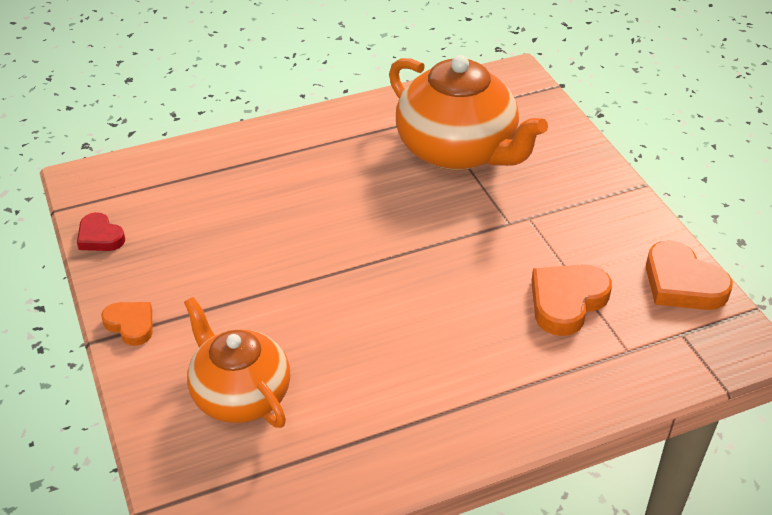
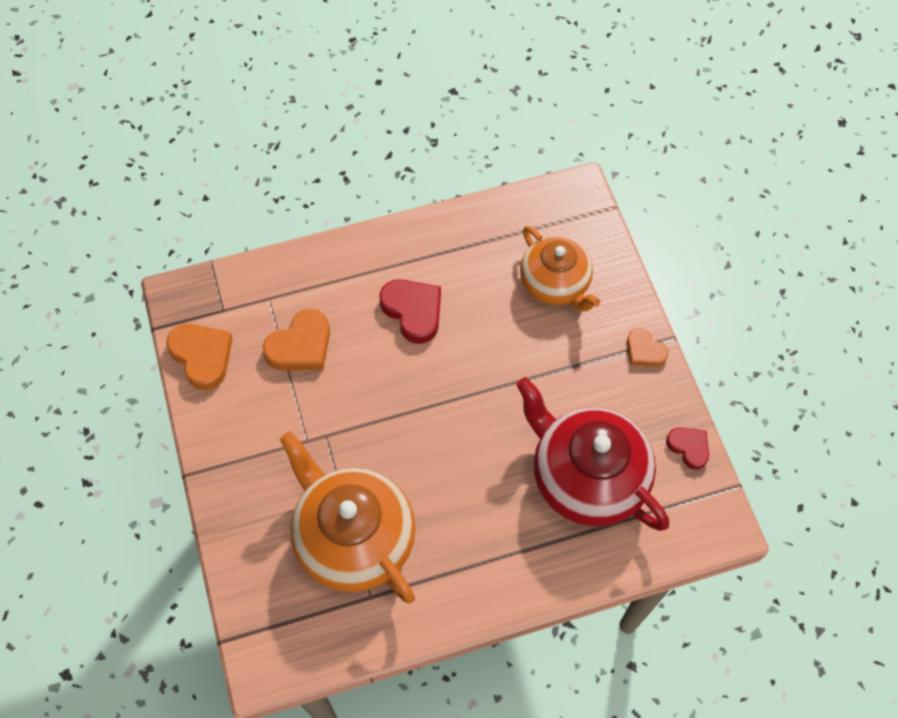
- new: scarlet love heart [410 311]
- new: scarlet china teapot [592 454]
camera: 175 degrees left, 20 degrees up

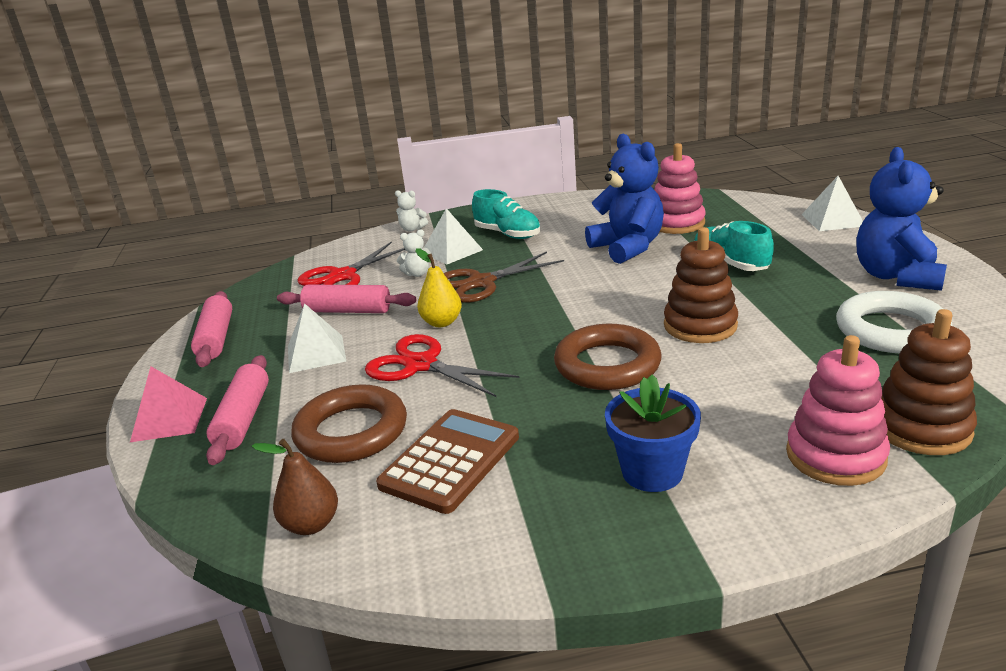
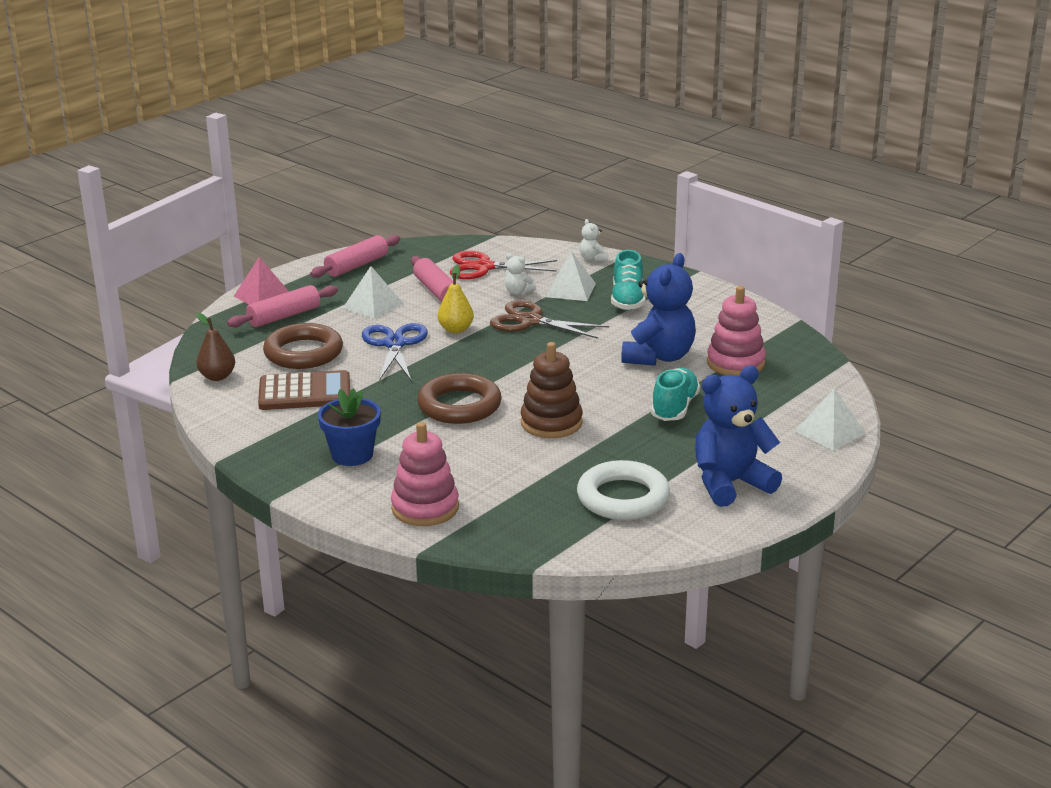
- gone: russet stacking toy [929 382]
- repainted: scarlet pair of scissors [442 365] to blue pair of scissors [395 352]
camera: 50 degrees right, 0 degrees up

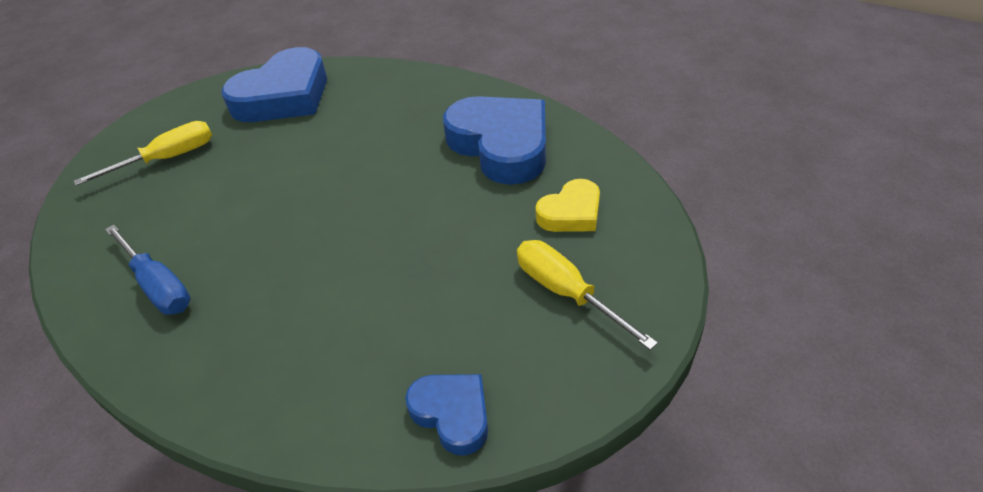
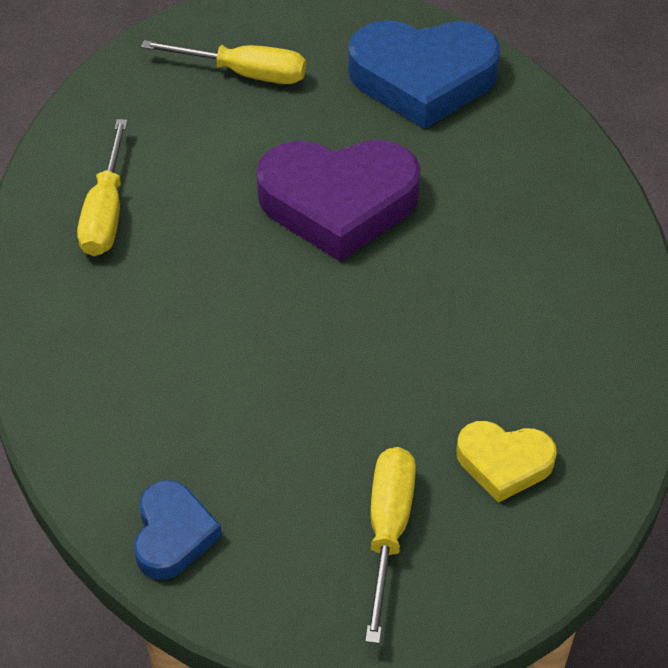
- gone: blue love heart [494 140]
- repainted: blue flat screwdriver [148 270] to yellow flat screwdriver [102 187]
- new: purple love heart [338 200]
camera: 45 degrees right, 5 degrees up

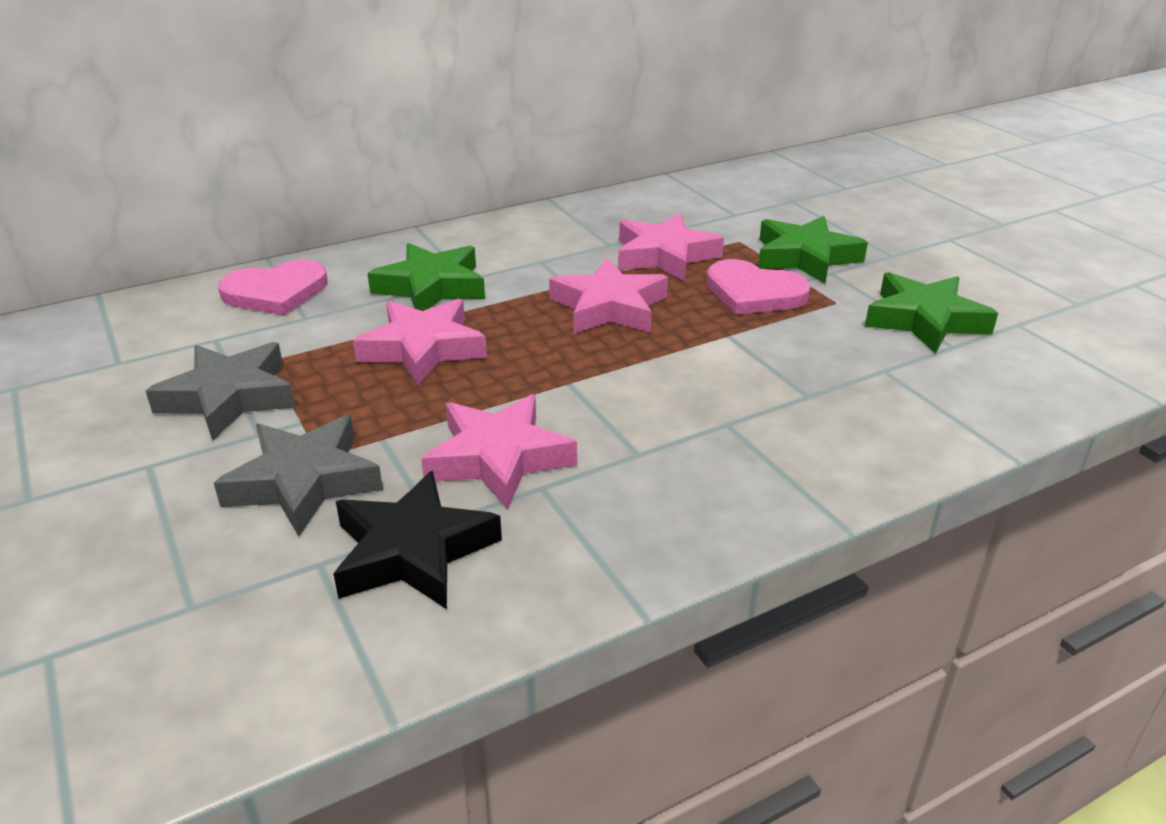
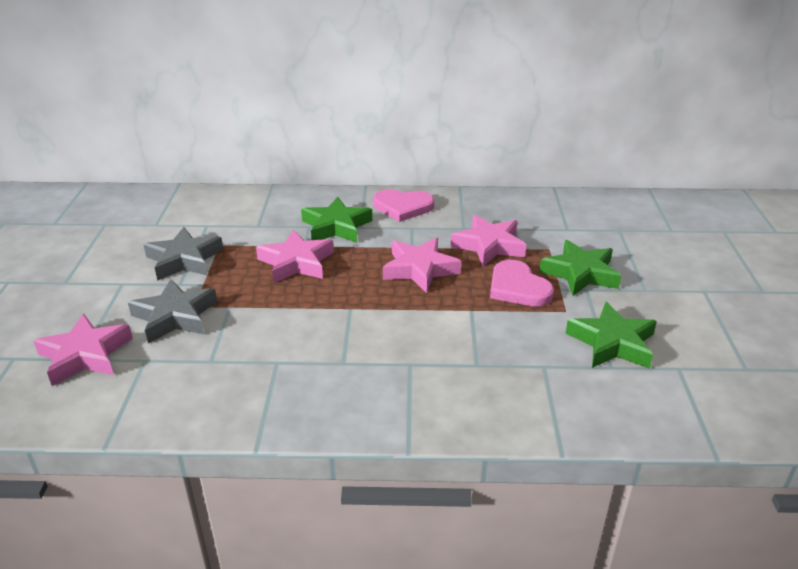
- shifted: pink love heart [273 287] to [403 205]
- shifted: pink star shape [499 451] to [83 350]
- gone: ebony star shape [417 540]
camera: 30 degrees right, 0 degrees up

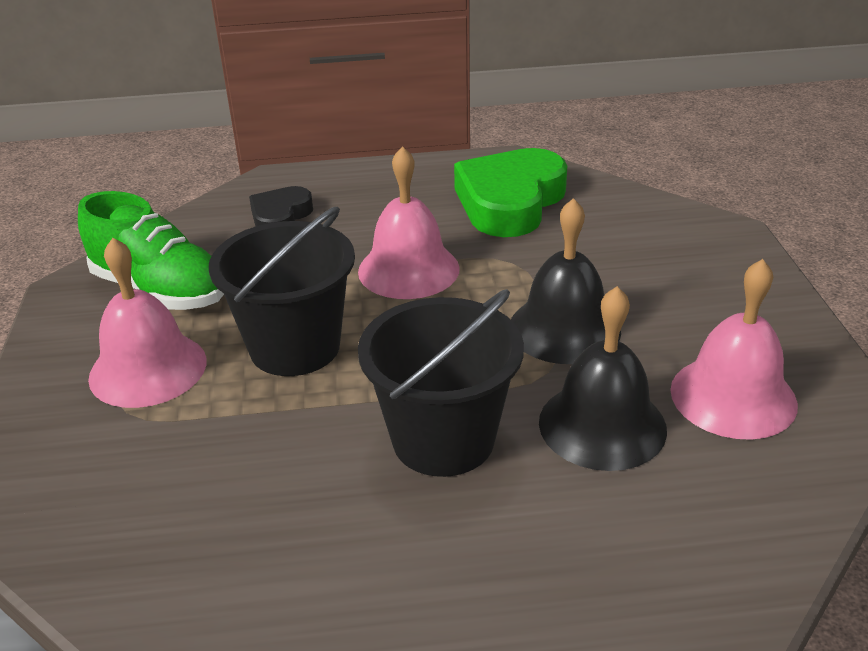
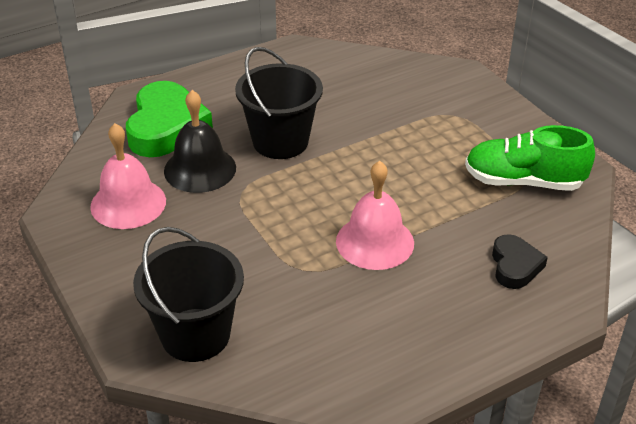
- shifted: leaf-green love heart [510 192] to [169 119]
- gone: ebony school bell [566 281]
- shifted: ebony bucket [282 291] to [188 294]
- gone: pink school bell [147 323]
camera: 155 degrees right, 5 degrees up

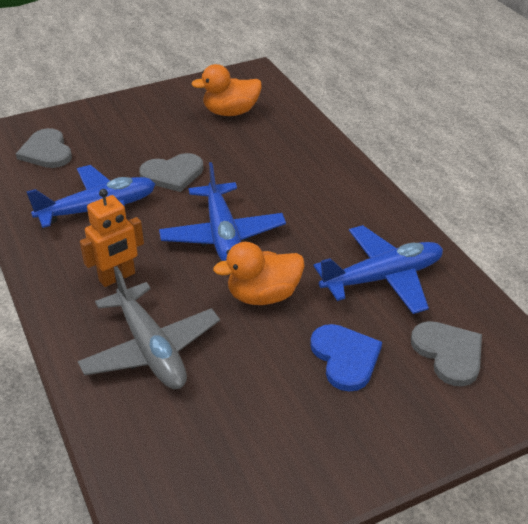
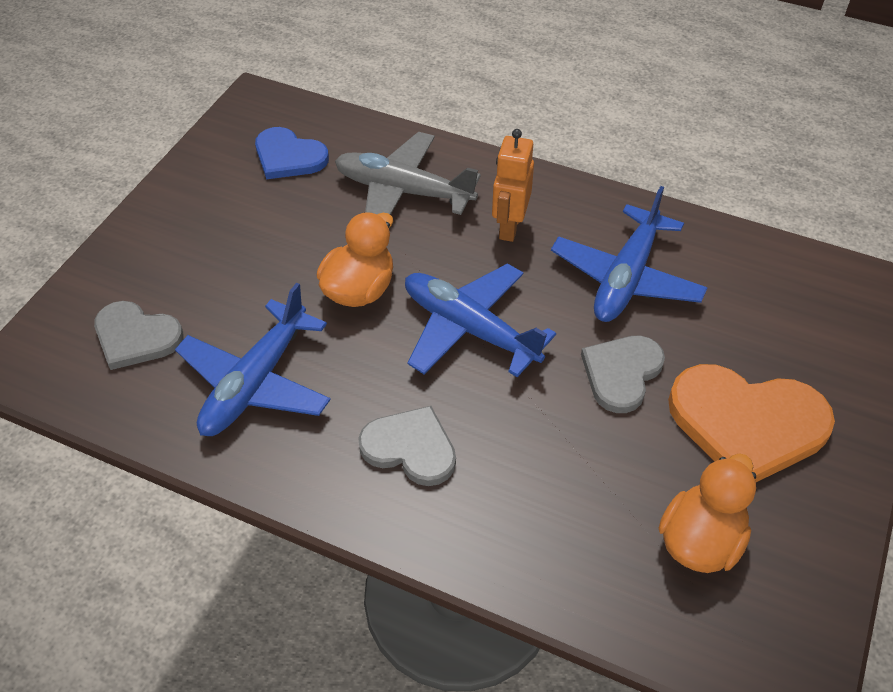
- shifted: ash-grey love heart [44 148] to [407 446]
- shifted: blue love heart [346 358] to [292 153]
- new: bright orange love heart [751 423]
camera: 140 degrees right, 10 degrees up

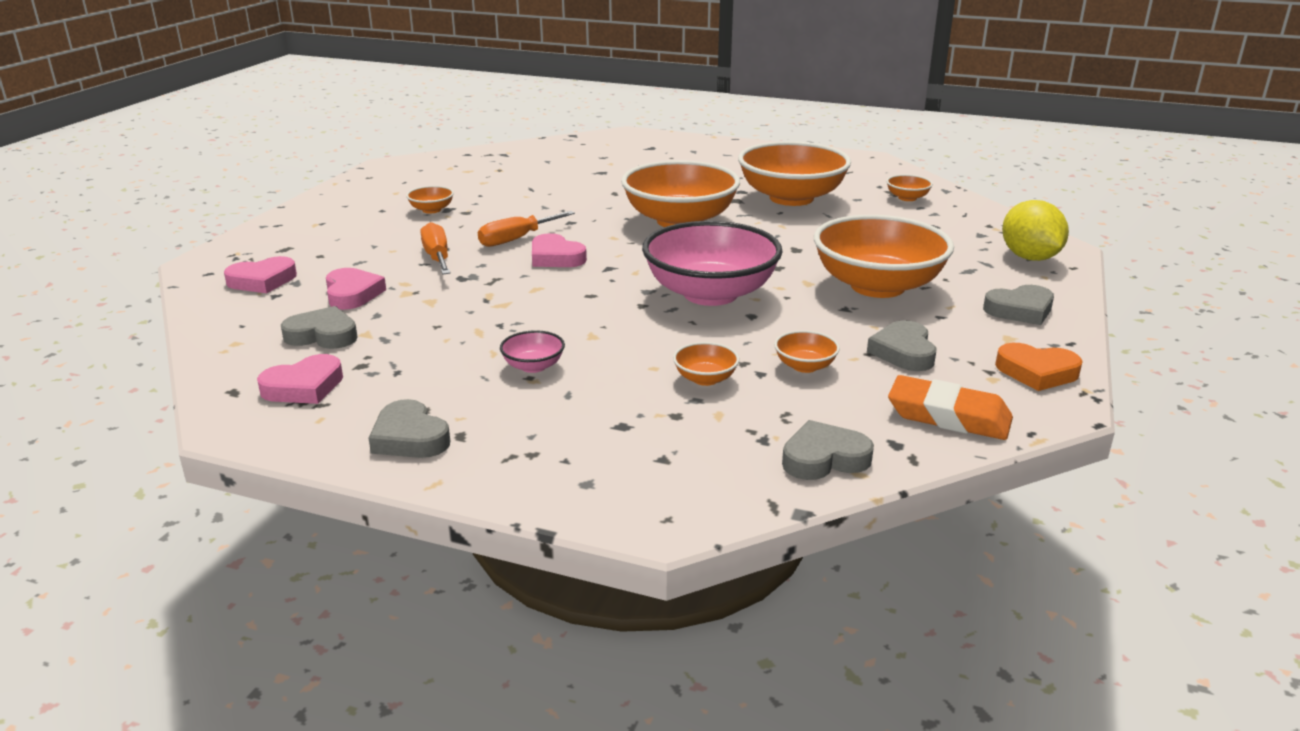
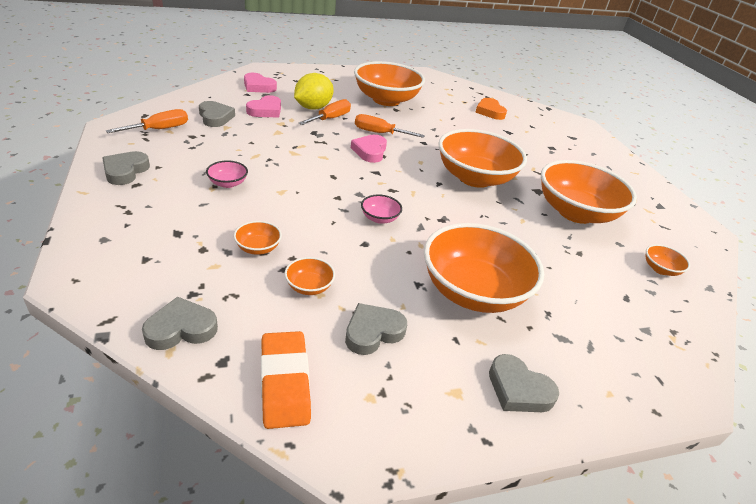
- scaled: bright orange bowl [430 200] = [389 83] x2.44
- shifted: yellow toy lemon [1035 230] to [314 91]
- scaled: pink bowl [712 263] = [381 209] x0.41
- shifted: bright orange love heart [1039 367] to [491 109]
- swapped: pink love heart [300 379] to bright orange flat screwdriver [147 121]
- rotated: ash-grey love heart [828 450] = [180 323] 60 degrees counterclockwise
camera: 50 degrees right, 10 degrees up

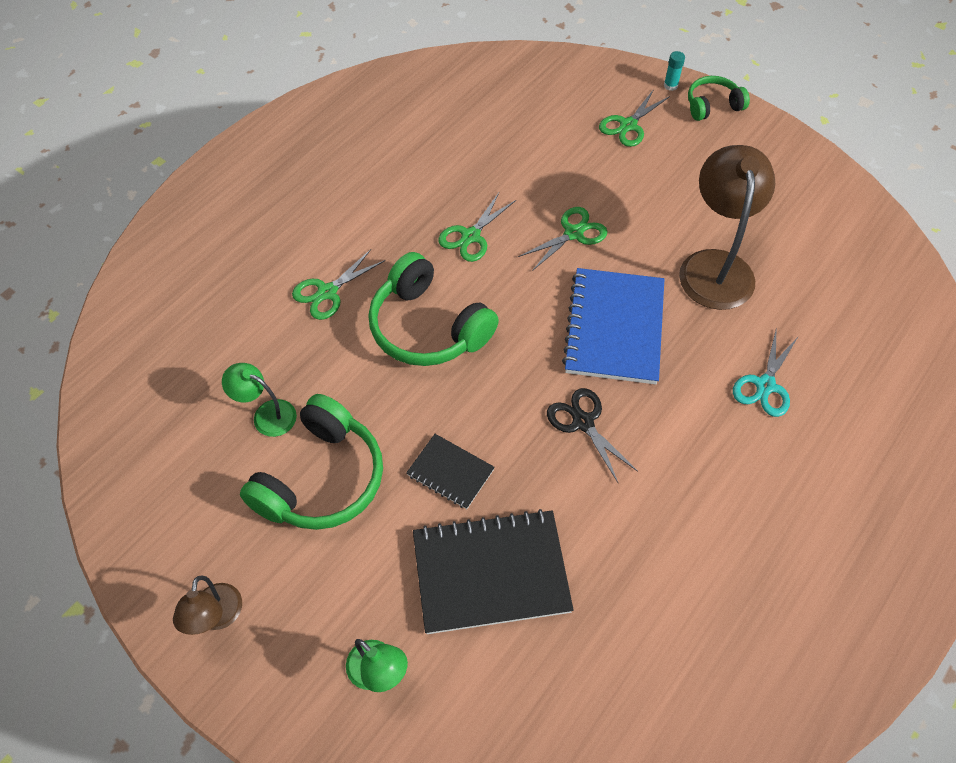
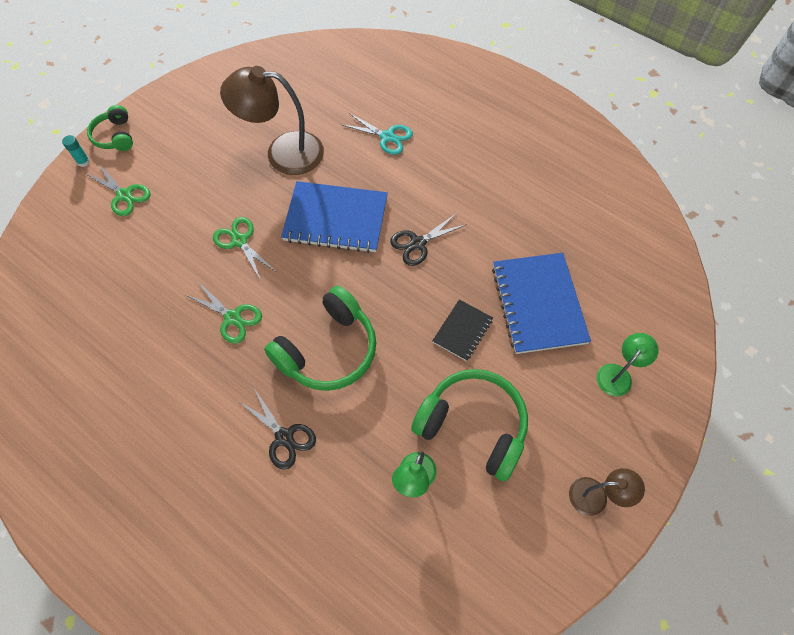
- repainted: leaf-green pair of scissors [338 284] to ebony pair of scissors [278 429]
- repainted: ebony exercise book [493 571] to blue exercise book [541 303]
camera: 90 degrees left, 5 degrees up

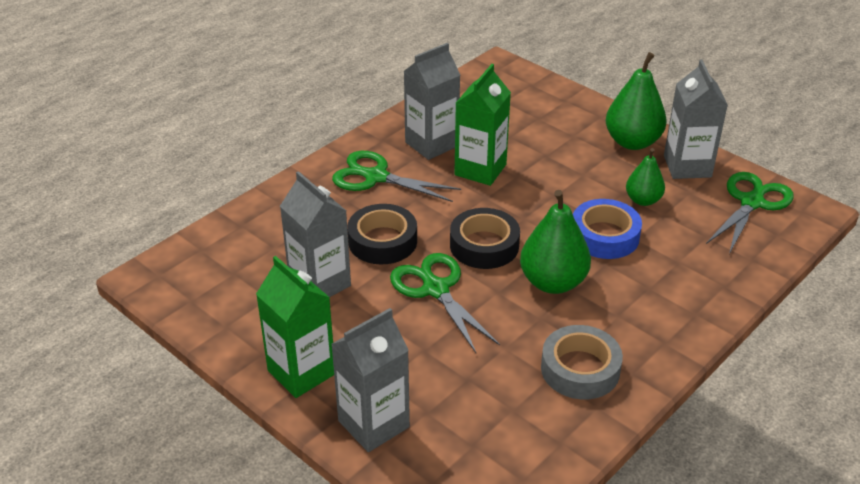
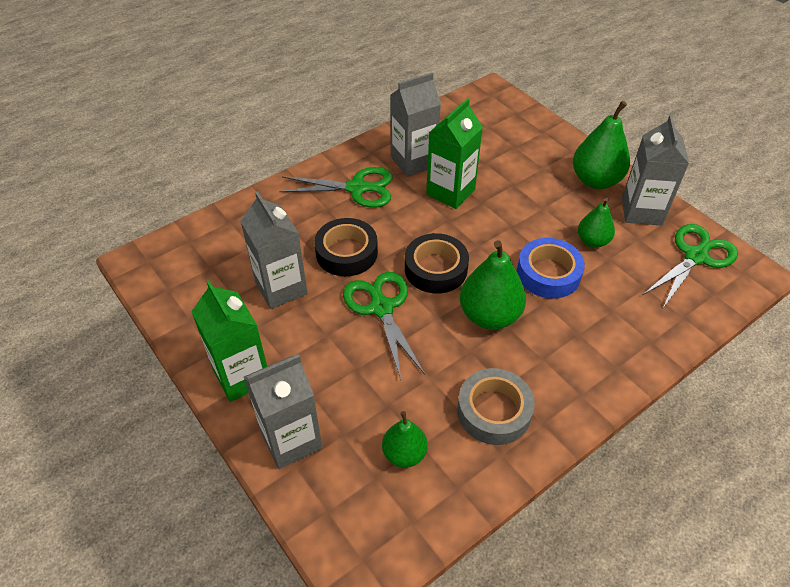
- rotated: leaf-green pair of scissors [396 176] = [336 187] 150 degrees clockwise
- new: leaf-green pear [405 439]
camera: 10 degrees right, 10 degrees up

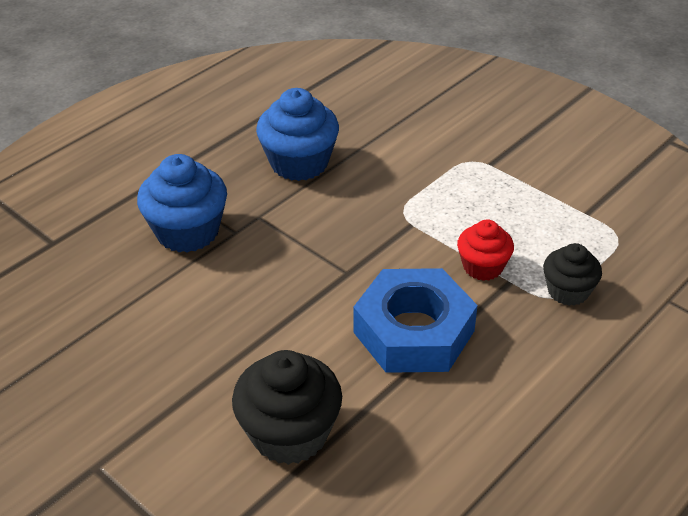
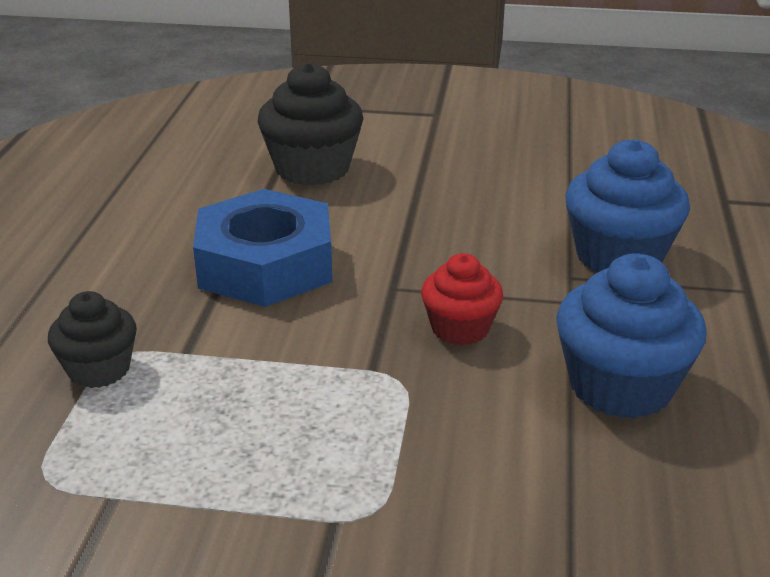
- shifted: scarlet muffin [485 250] to [462 299]
camera: 145 degrees right, 10 degrees down

